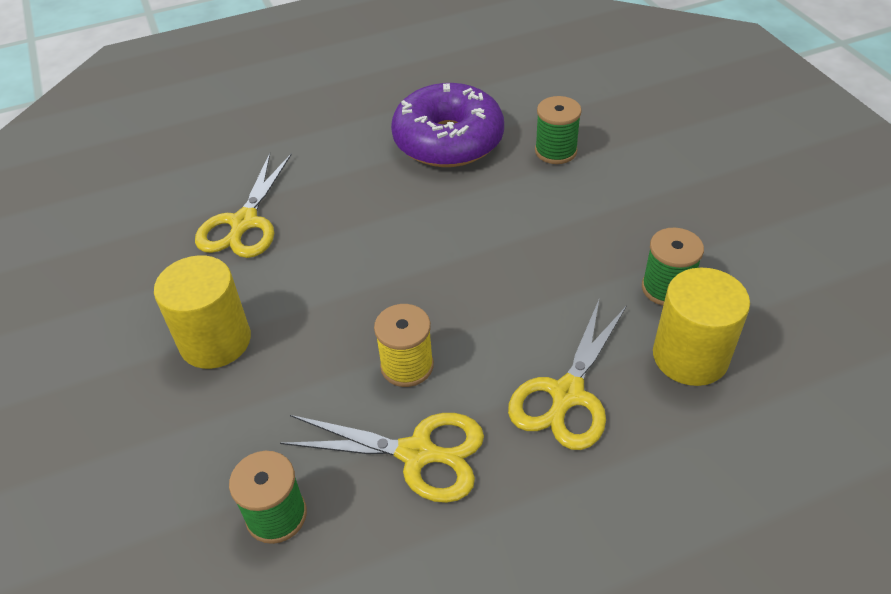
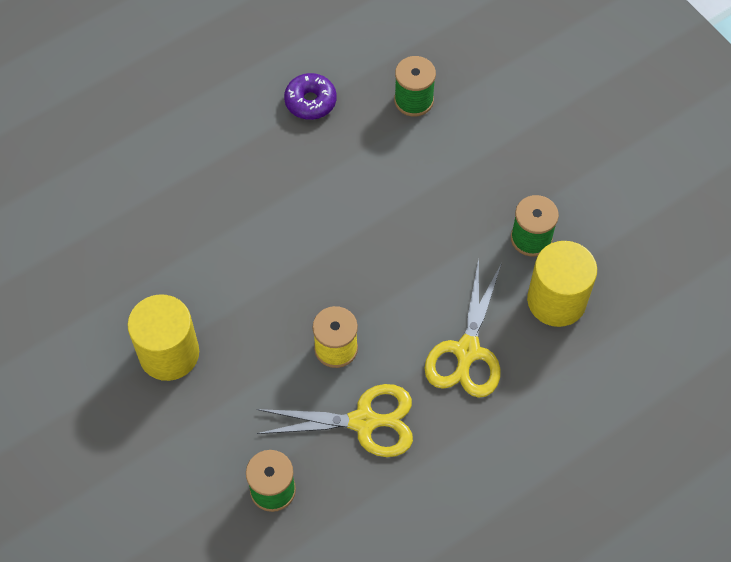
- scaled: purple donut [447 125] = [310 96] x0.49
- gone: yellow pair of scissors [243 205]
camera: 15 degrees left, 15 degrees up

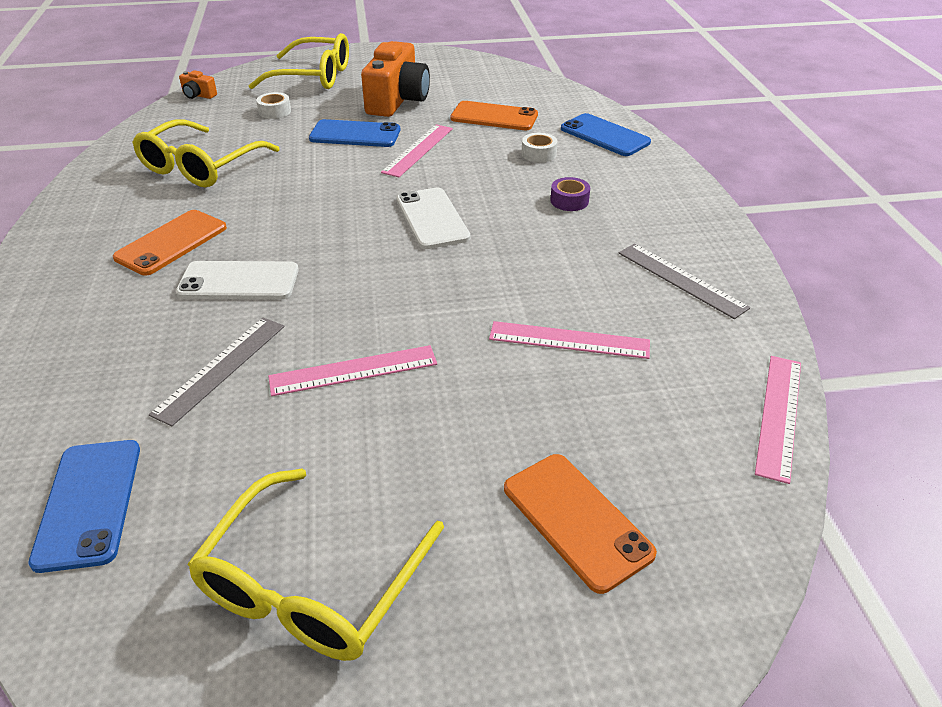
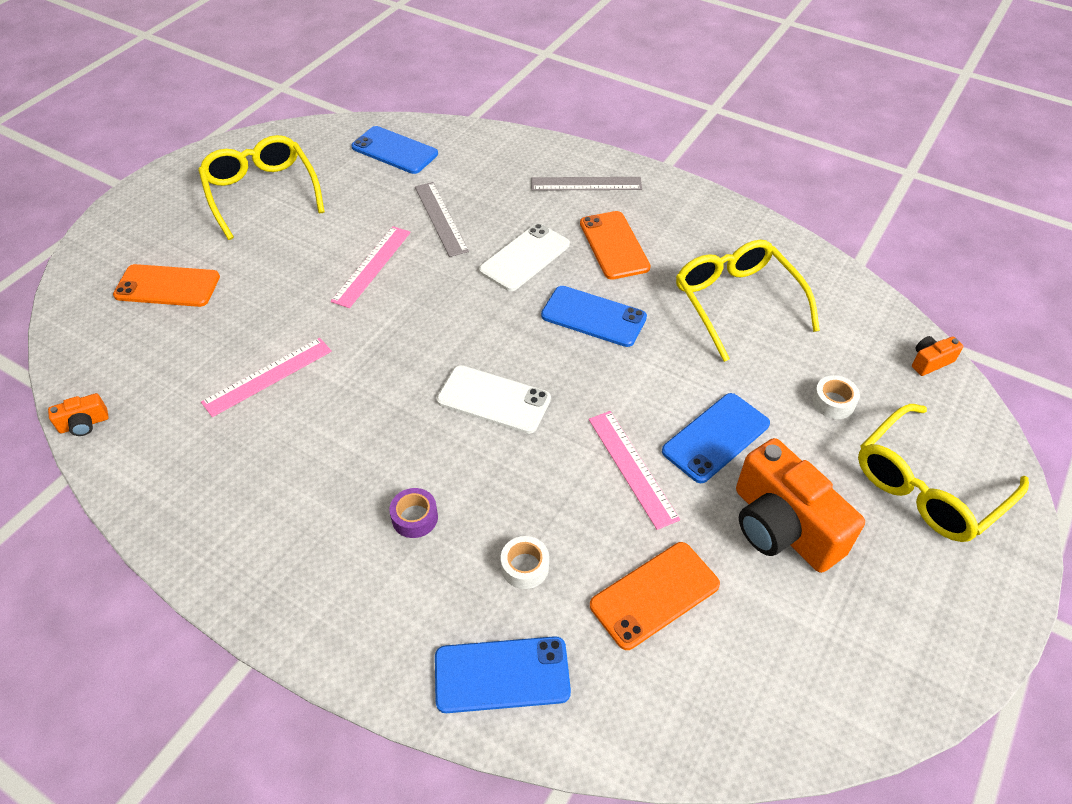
- shifted: ash-grey ruler [684 281] to [586 184]
- swapped: pink ruler [778 420] to bright orange photo camera [78 414]
- new: blue mobile phone [594 316]
camera: 130 degrees right, 10 degrees up

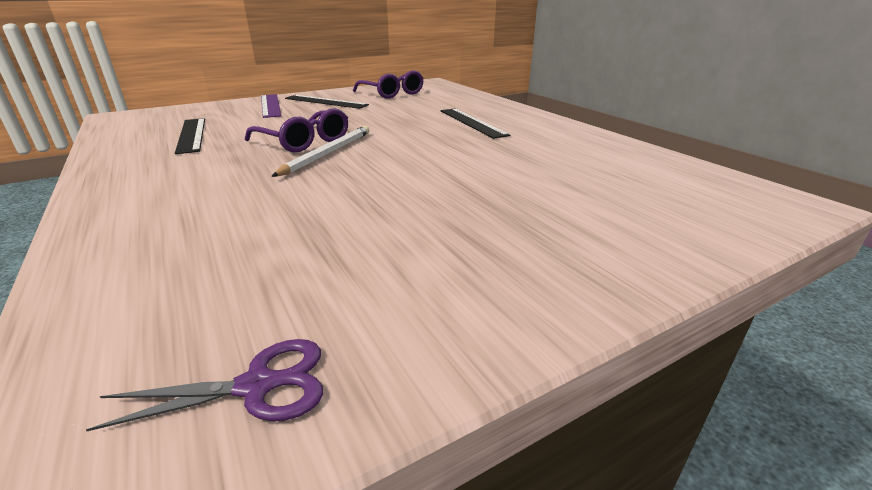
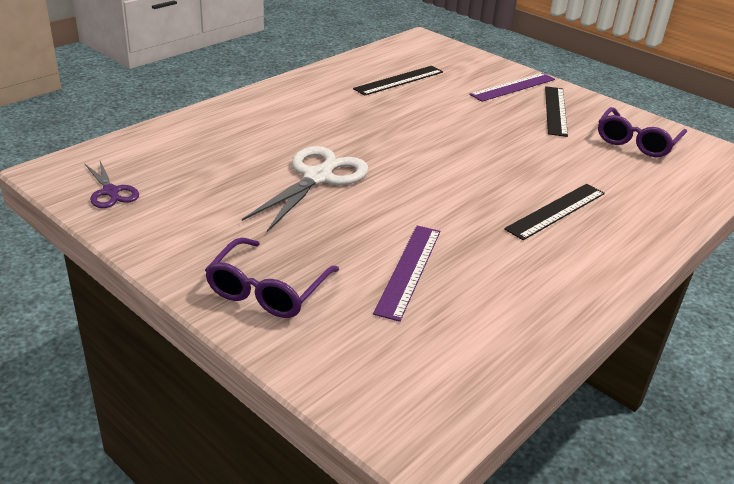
- shifted: purple eyeglasses [296 130] to [272 277]
- gone: pure white wooden pencil [320 151]
- new: pure white pair of scissors [305 189]
- new: purple ruler [406 273]
camera: 70 degrees right, 5 degrees up

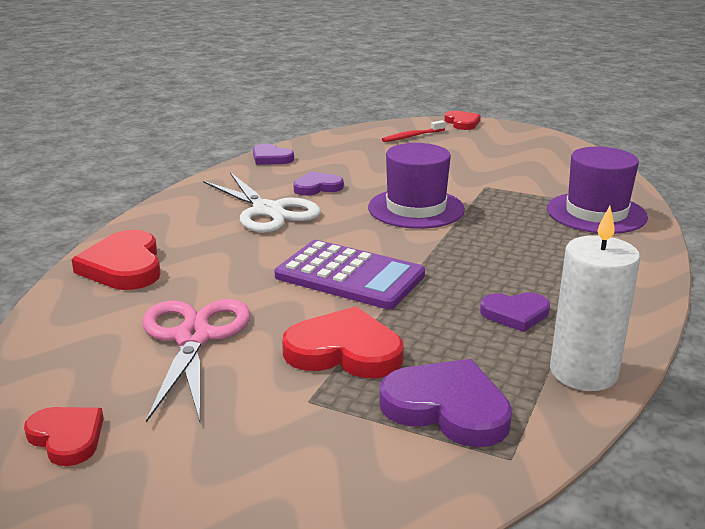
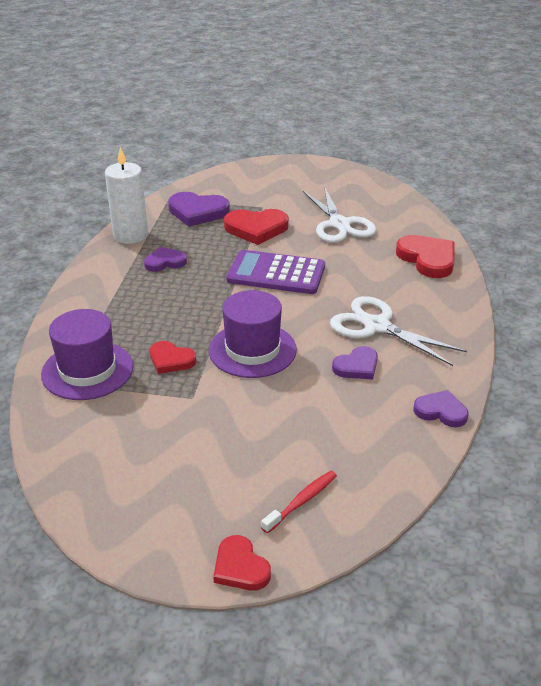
- repainted: pink pair of scissors [196 361] to pure white pair of scissors [339 214]
- shifted: scarlet love heart [64 436] to [173 357]
camera: 165 degrees right, 10 degrees up

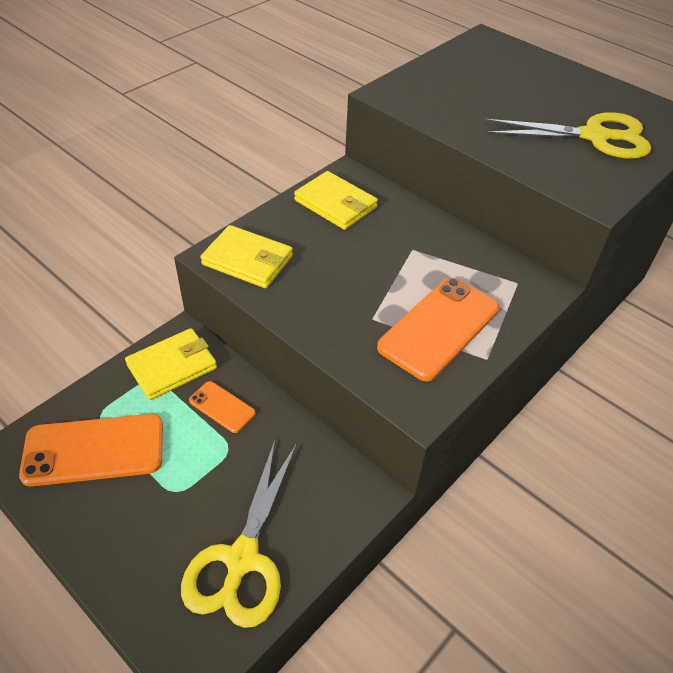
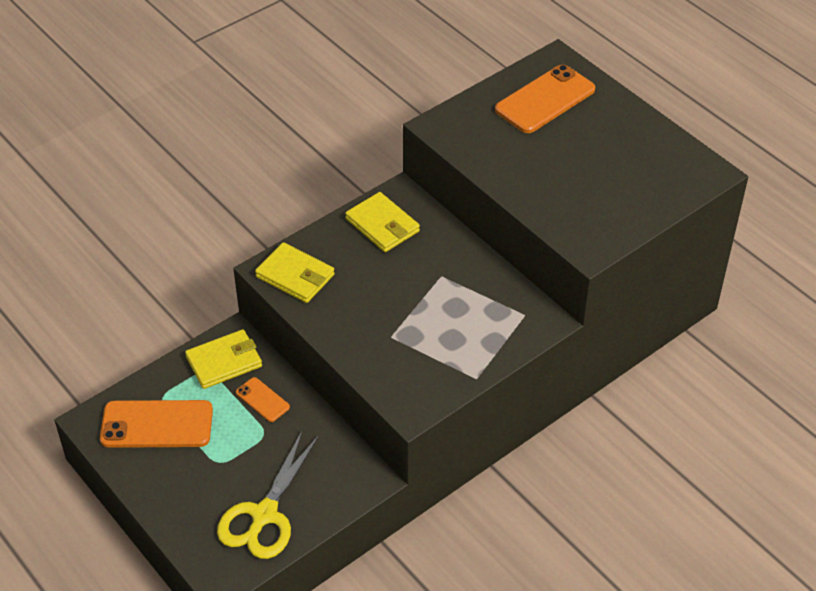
- gone: yellow pair of scissors [567 135]
- shifted: bright orange mobile phone [438 329] to [545 99]
camera: 10 degrees right, 0 degrees up

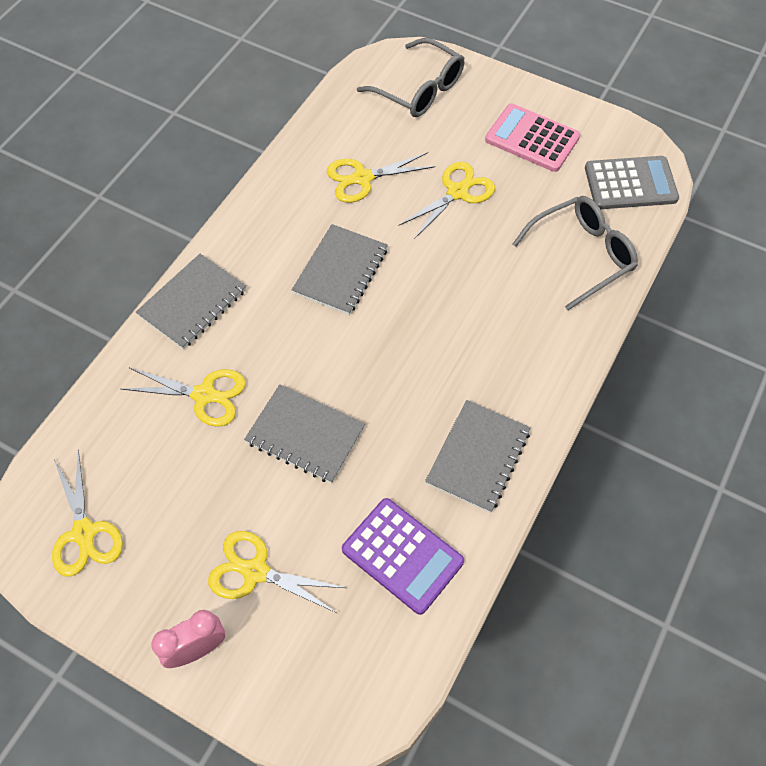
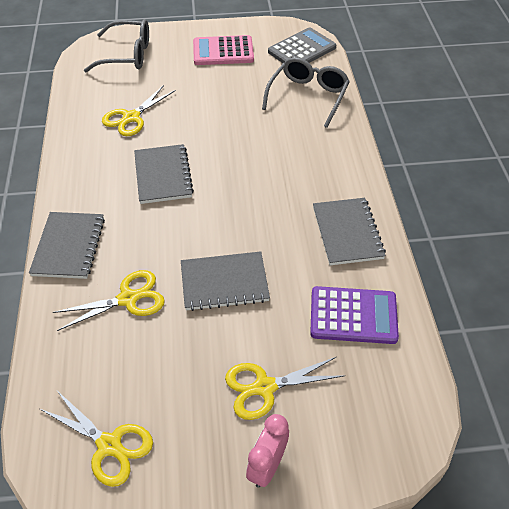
- gone: yellow pair of scissors [446 200]
camera: 35 degrees left, 10 degrees down

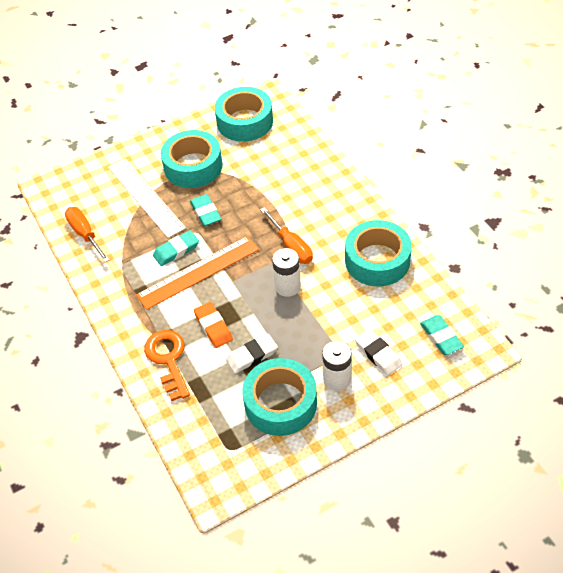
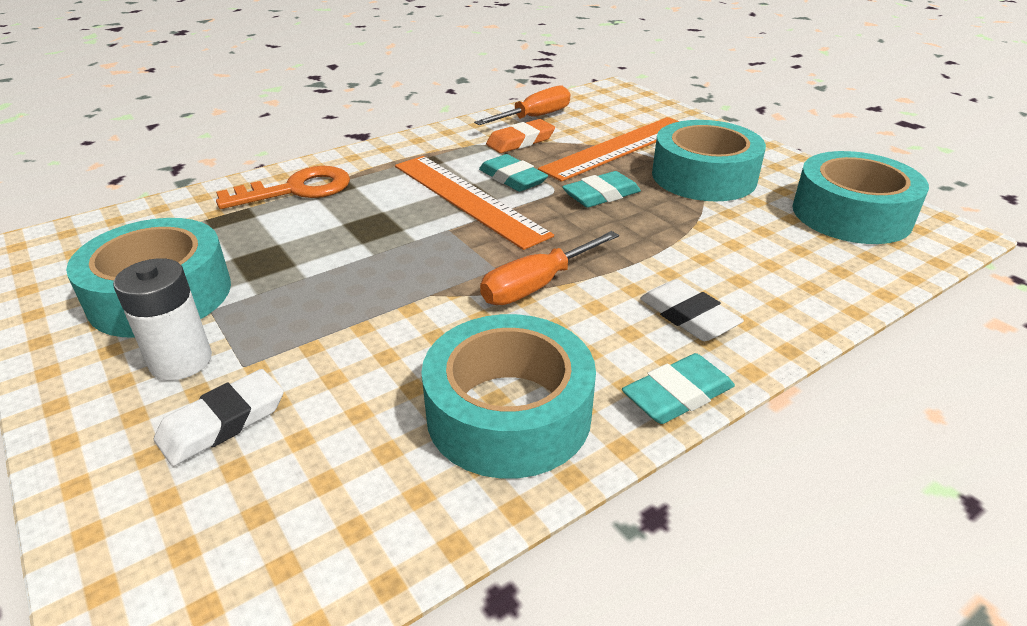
- repainted: pure white ruler [147 198] to bright orange ruler [609 149]
- gone: pure white AA battery [286 272]
- shifted: bright orange pencil eraser [213 325] to [520 136]
- shifted: aqua pencil eraser [442 335] to [678 388]
- shifted: pure white pencil eraser [252 354] to [692 310]
camera: 80 degrees right, 15 degrees down

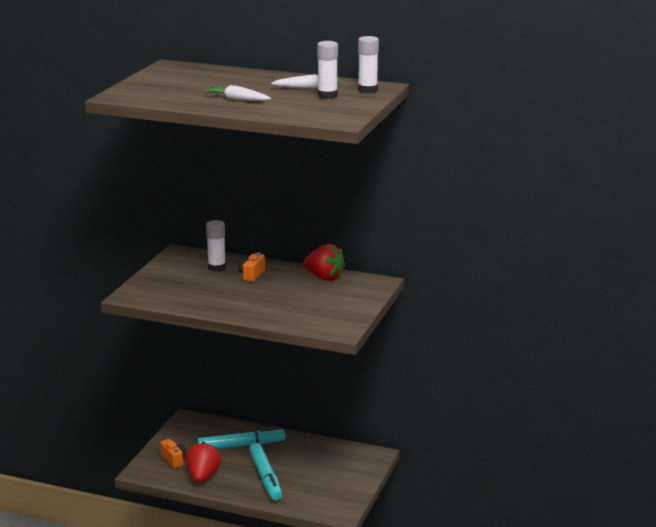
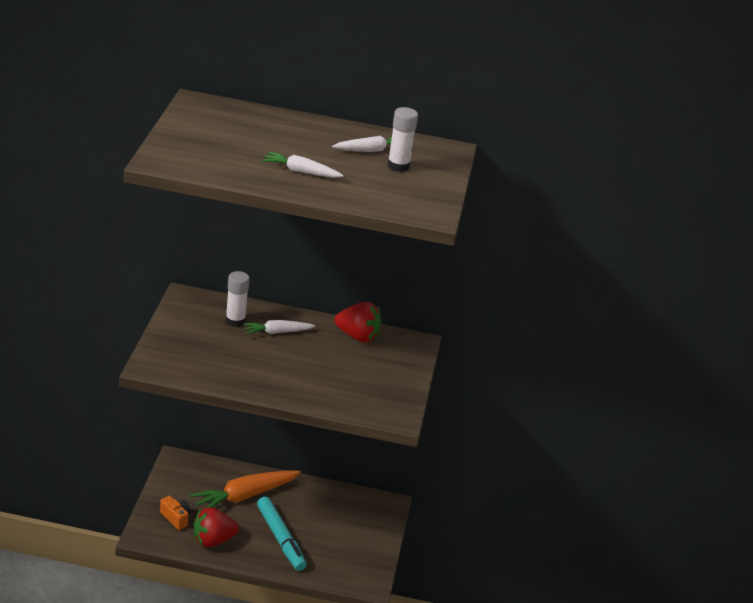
- gone: pure white stick of glue [368 64]
- swapped: bright orange photo camera [251 267] to pure white toy carrot [279 327]
- swapped: aqua felt pen [241 438] to bright orange toy carrot [245 489]
- rotated: scarlet toy strawberry [203 462] = [216 527] 105 degrees counterclockwise
camera: 15 degrees left, 10 degrees up

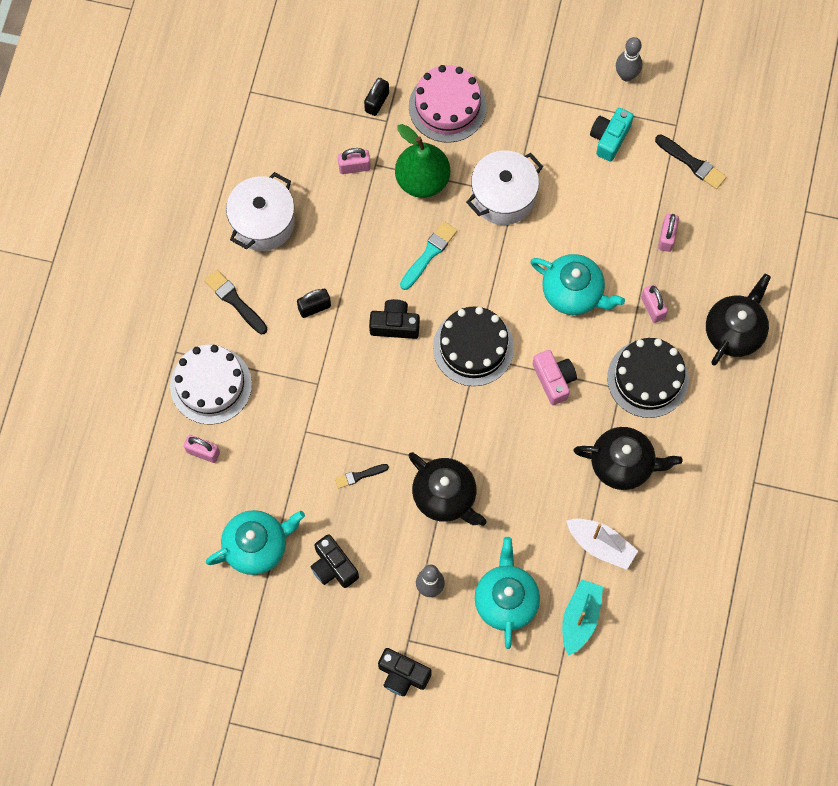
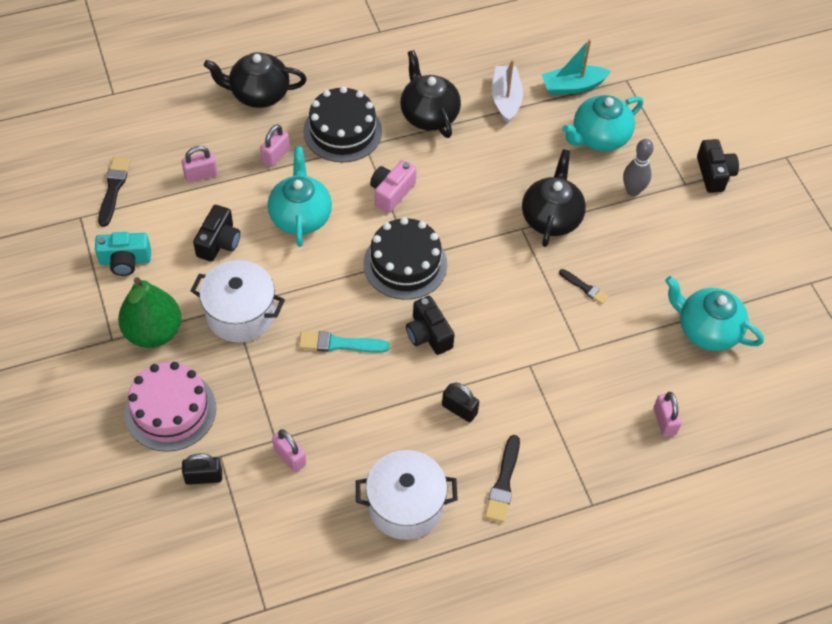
- gone: ash-grey skittle [629 59]
- shifted: leaf-green pear [422 161] to [149 312]
- gone: pure white layer cake [211 384]
- shifted: ebony photo camera [335 561] to [216 233]
camera: 125 degrees left, 15 degrees down

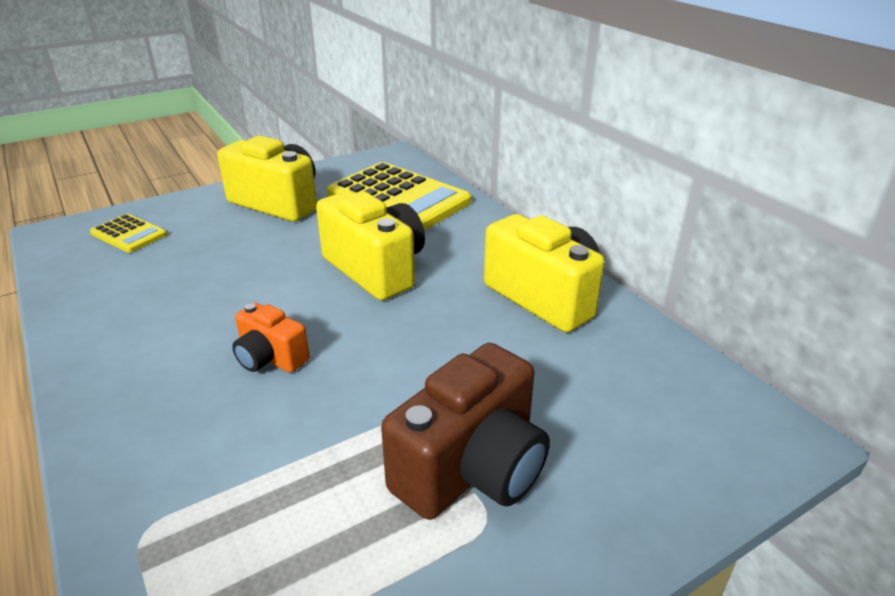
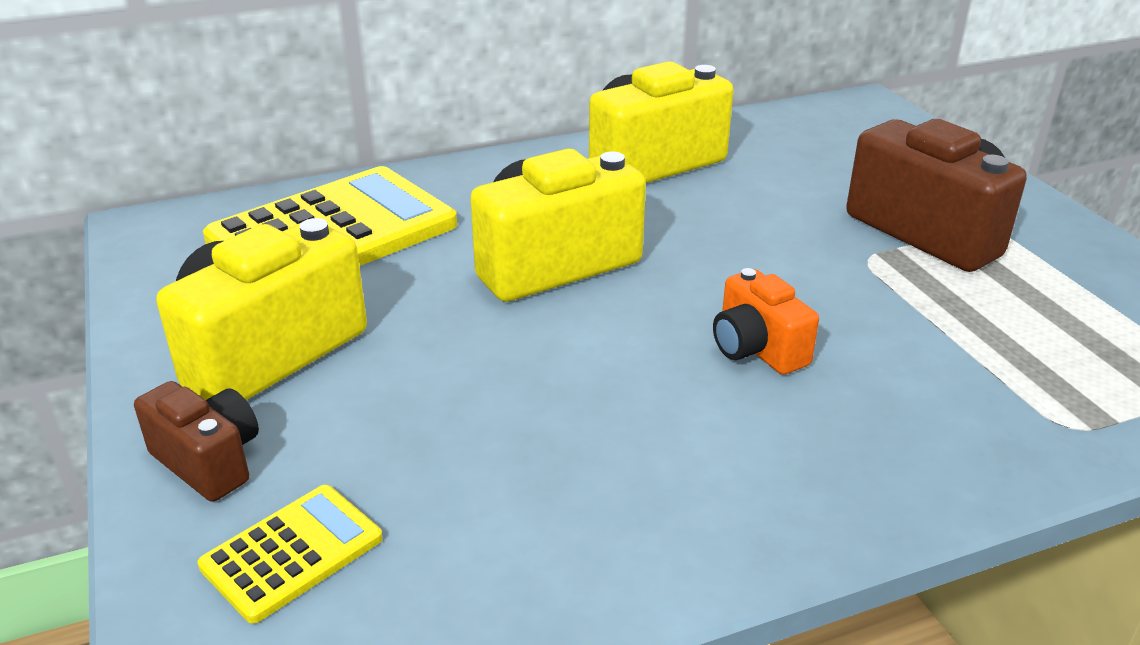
- rotated: bright orange photo camera [271 338] = [766 321] 105 degrees clockwise
- new: russet photo camera [196 441]
camera: 80 degrees left, 0 degrees up

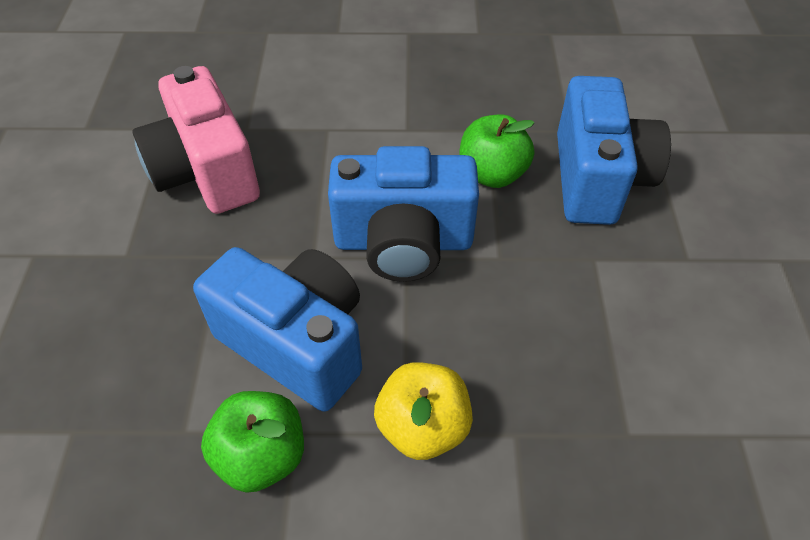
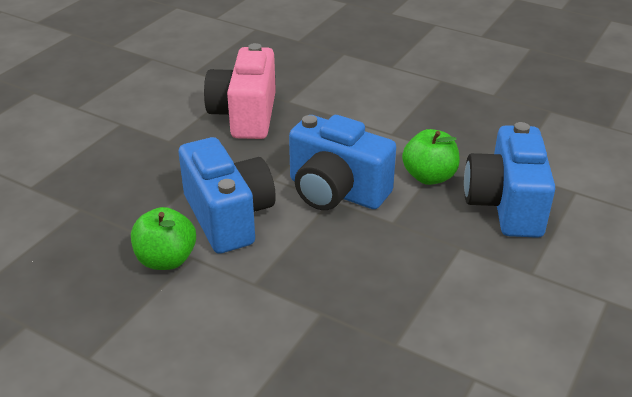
- rotated: blue photo camera [614 150] = [510 180] 150 degrees clockwise
- gone: yellow apple [423 411]
camera: 30 degrees right, 15 degrees down

